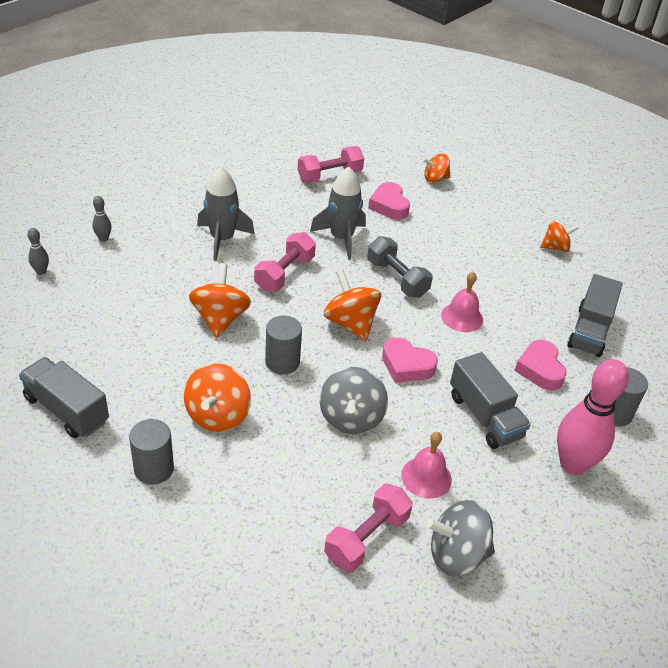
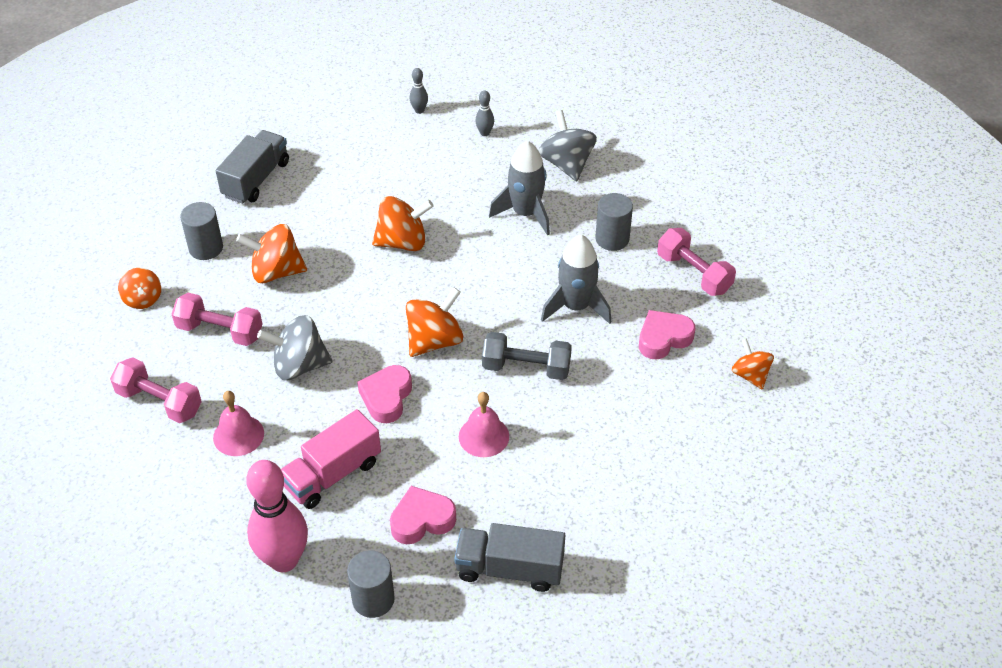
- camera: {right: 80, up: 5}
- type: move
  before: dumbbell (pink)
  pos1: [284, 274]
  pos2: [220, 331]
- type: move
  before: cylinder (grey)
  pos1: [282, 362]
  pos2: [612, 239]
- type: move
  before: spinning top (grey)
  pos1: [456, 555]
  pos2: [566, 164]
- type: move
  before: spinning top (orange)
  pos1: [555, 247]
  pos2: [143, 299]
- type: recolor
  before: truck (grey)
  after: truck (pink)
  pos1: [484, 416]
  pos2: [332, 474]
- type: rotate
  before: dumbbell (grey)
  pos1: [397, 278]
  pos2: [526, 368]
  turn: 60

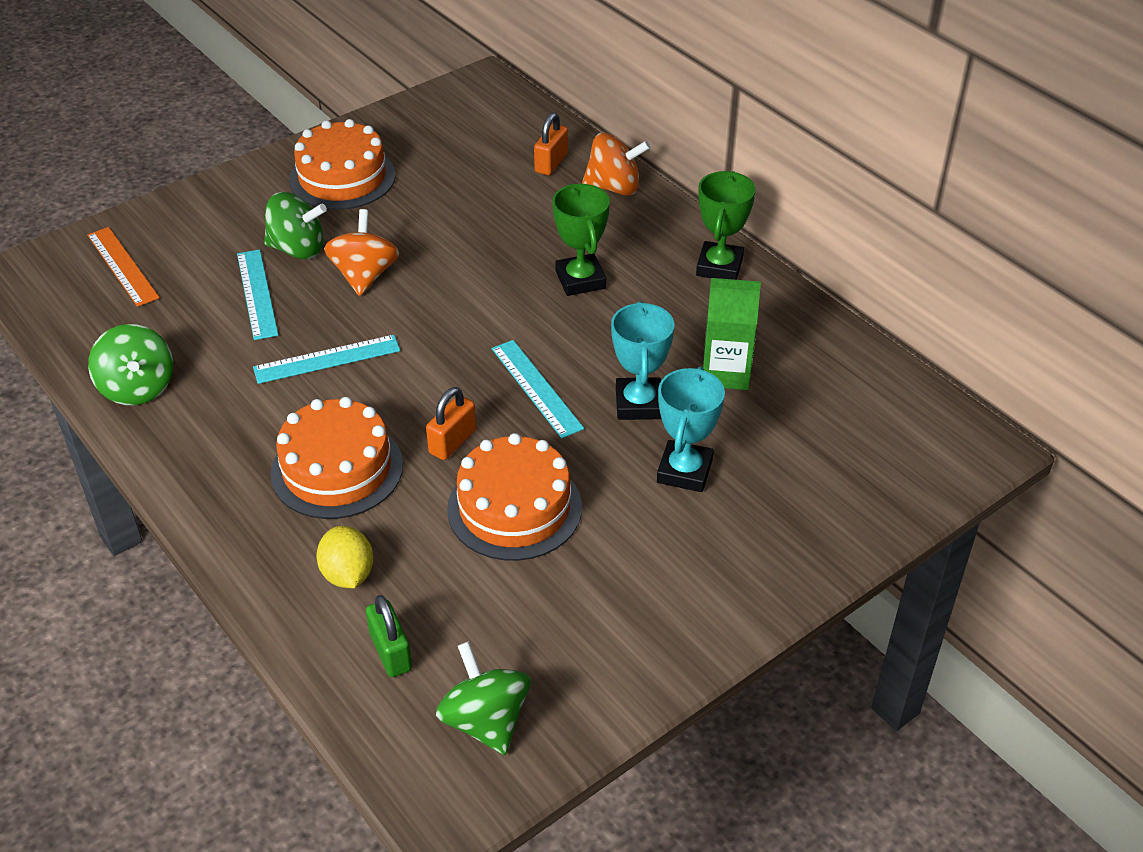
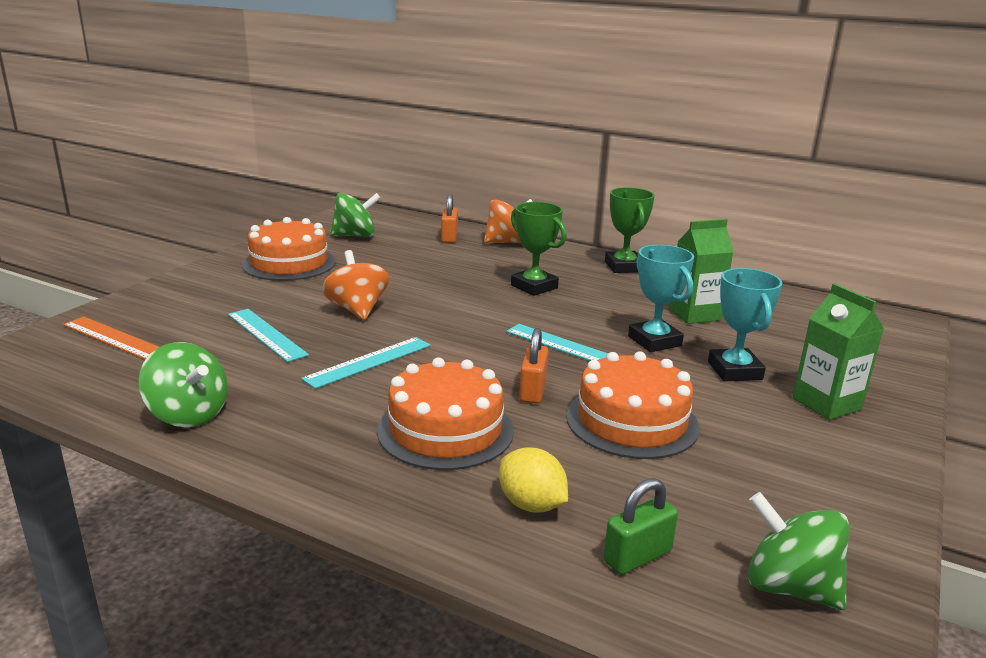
- camera: {right: -25, up: -20}
- type: insert
  after: carton (green)
  pos2: [826, 403]
- type: move
  before: spinning top (green)
  pos1: [298, 249]
  pos2: [355, 236]
- type: rotate
  before: padlock (green)
  pos1: [391, 652]
  pos2: [637, 556]
  turn: -75

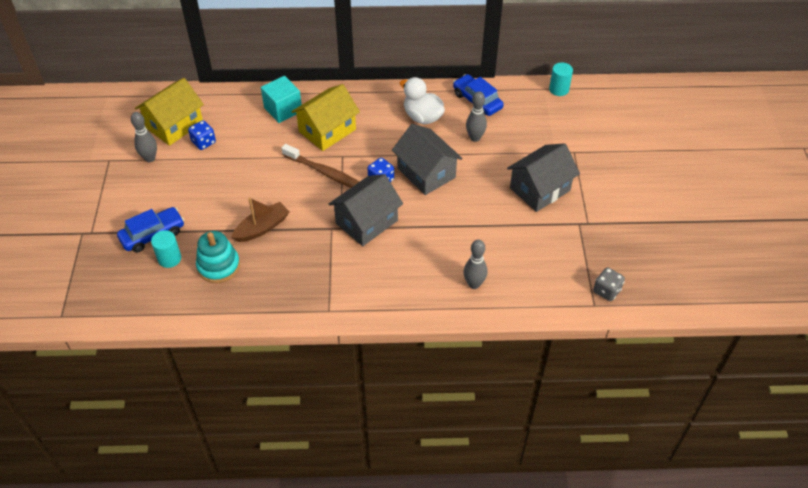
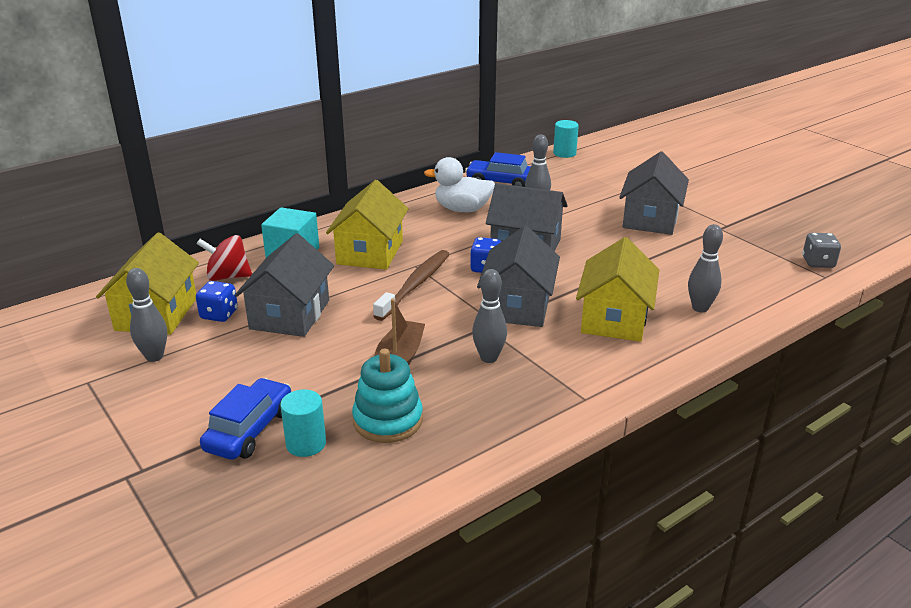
- camera: {right: -35, up: -20}
- type: insert
  after: spinning top (red)
  pos2: [228, 276]
- type: insert
  after: house (grey)
  pos2: [290, 314]
- type: insert
  after: bowling pin (grey)
  pos2: [489, 358]
- type: insert
  after: house (yellow)
  pos2: [614, 319]
- type: rotate
  before: toothbrush (brown)
  pos1: [326, 173]
  pos2: [415, 285]
  turn: -60

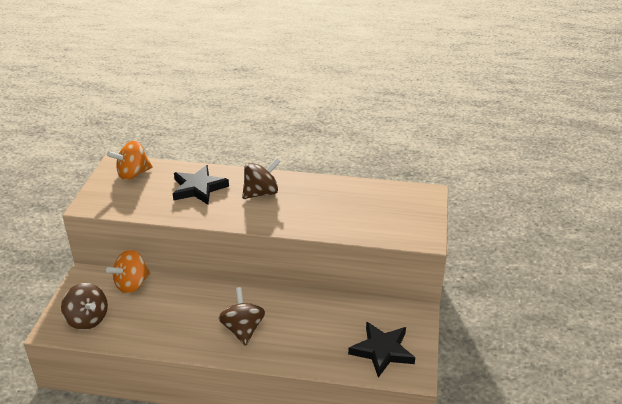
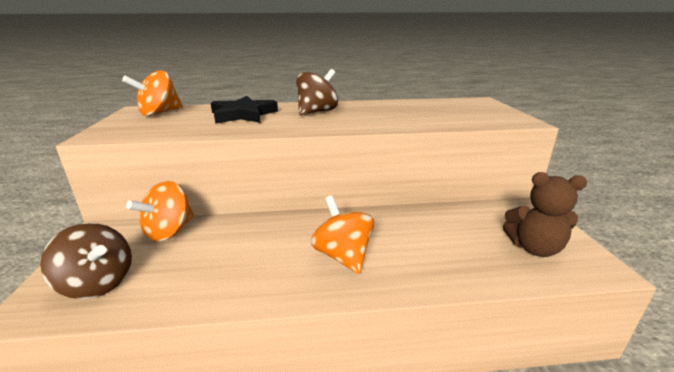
- camera: {right: -15, up: -10}
- type: replace
  before: star (black)
  after: teddy bear (brown)
  pos1: [382, 351]
  pos2: [534, 248]
- type: recolor
  before: spinning top (brown)
  after: spinning top (orange)
  pos1: [243, 329]
  pos2: [343, 256]

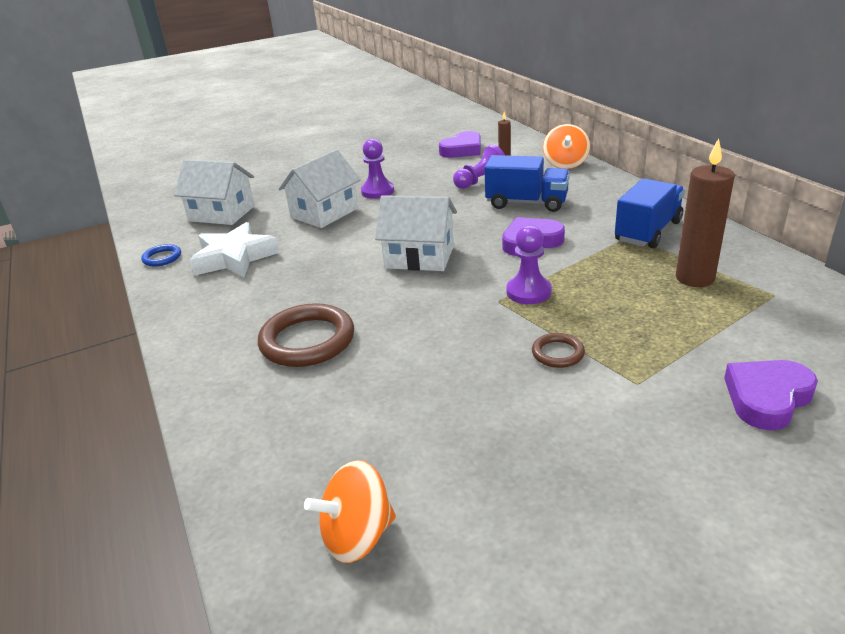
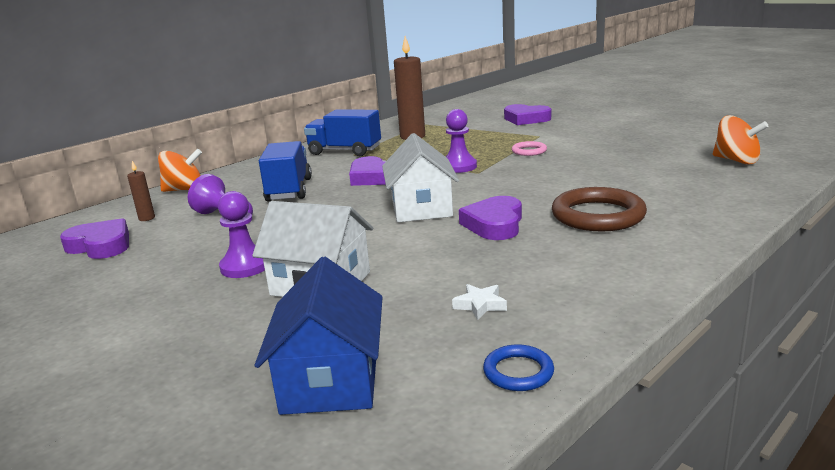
- camera: {right: -110, up: -10}
- type: insert
  after: heart (purple)
  pos2: [494, 224]
- type: recolor
  before: house (white)
  after: house (blue)
  pos1: [222, 213]
  pos2: [331, 379]
- type: recolor
  before: ring (brown)
  after: ring (pink)
  pos1: [557, 353]
  pos2: [529, 151]
- type: resize
  before: star (white)
  pos1: [234, 258]
  pos2: [480, 305]
  scale: 0.42

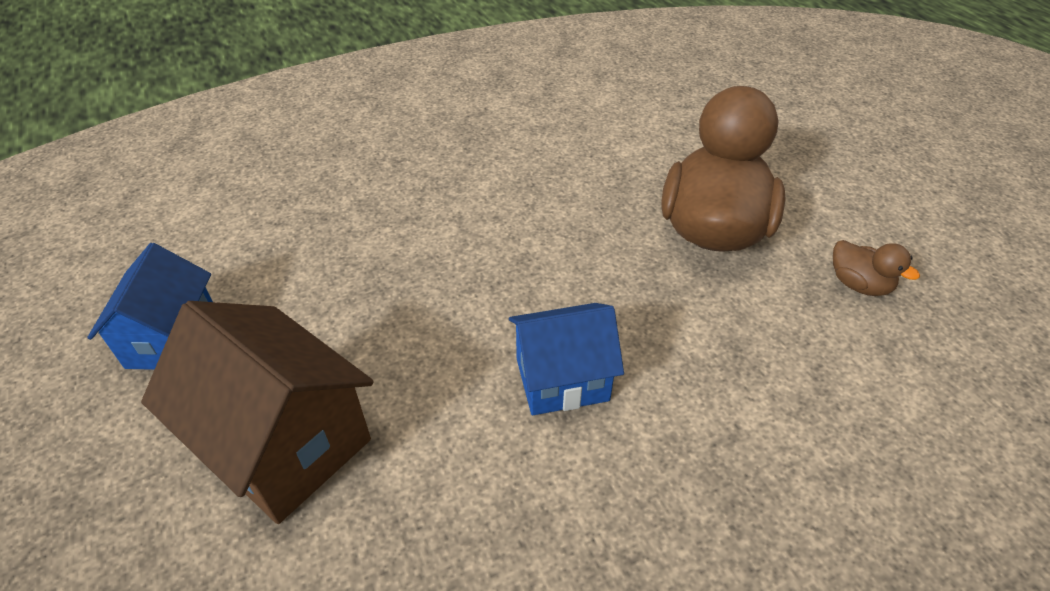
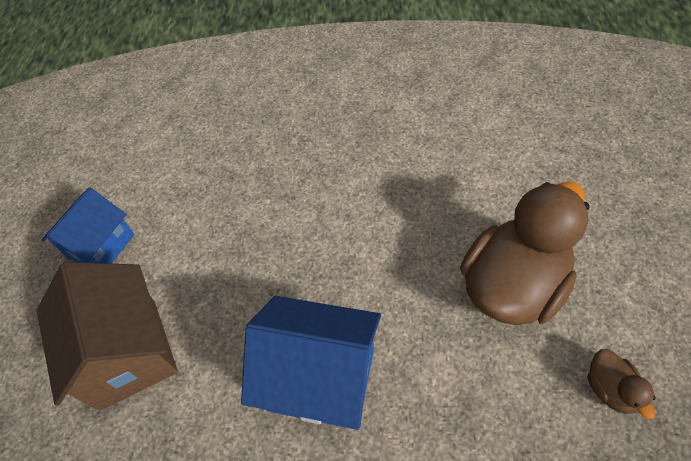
- camera: {right: 30, up: 10}
- type: resize
  before: house (blue)
  pos1: [562, 379]
  pos2: [321, 378]
  scale: 1.52

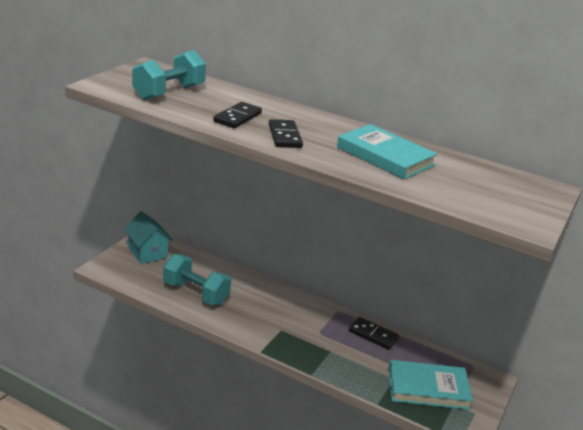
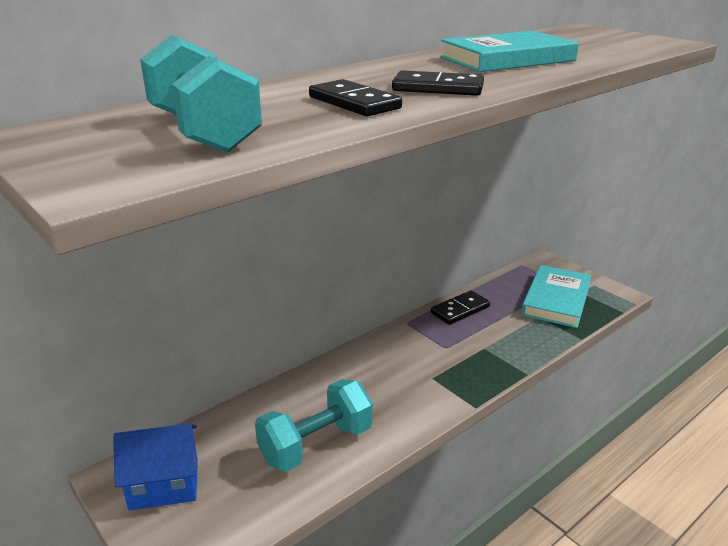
- camera: {right: -65, up: 0}
- type: recolor
  before: house (turquoise)
  after: house (blue)
  pos1: [147, 252]
  pos2: [164, 484]

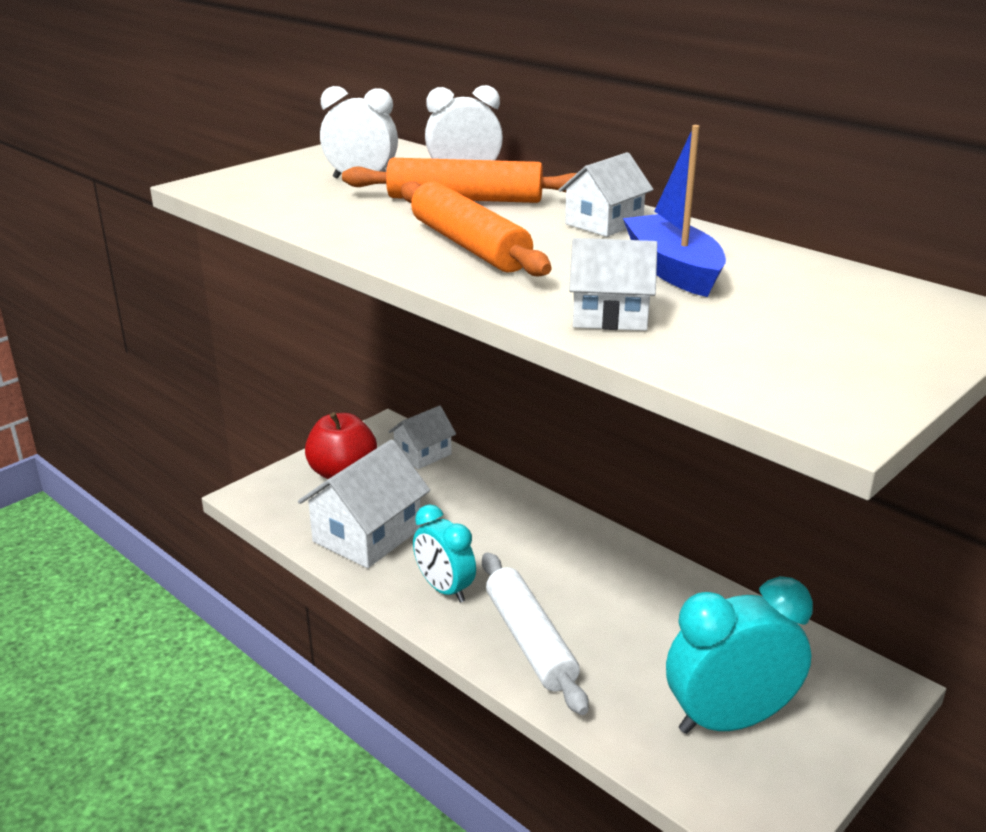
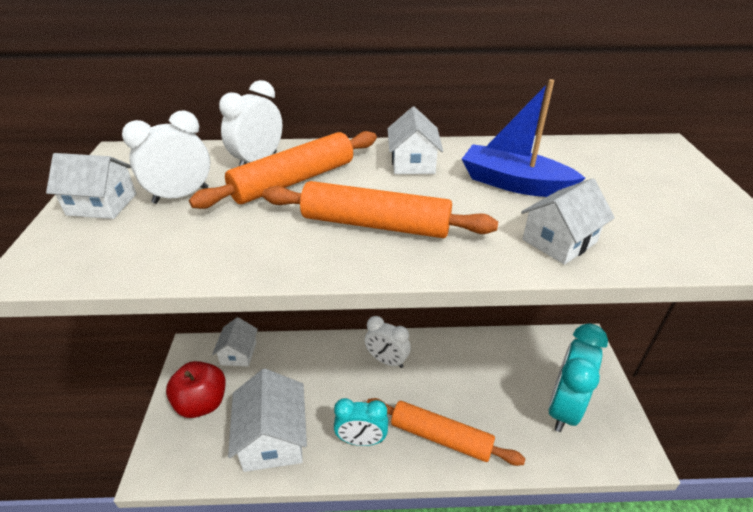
- camera: {right: -45, up: 10}
- type: insert
  after: house (white)
  pos2: [102, 204]
- type: insert
  after: clock (white)
  pos2: [386, 360]
- type: recolor
  before: rolling pin (white)
  after: rolling pin (orange)
  pos1: [529, 641]
  pos2: [440, 437]

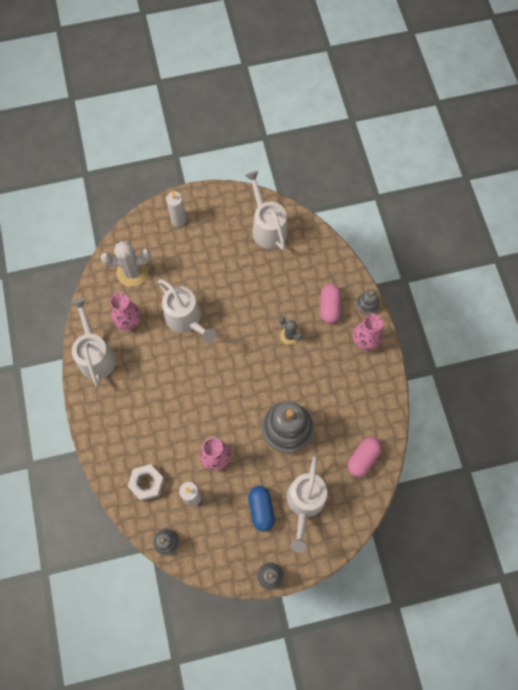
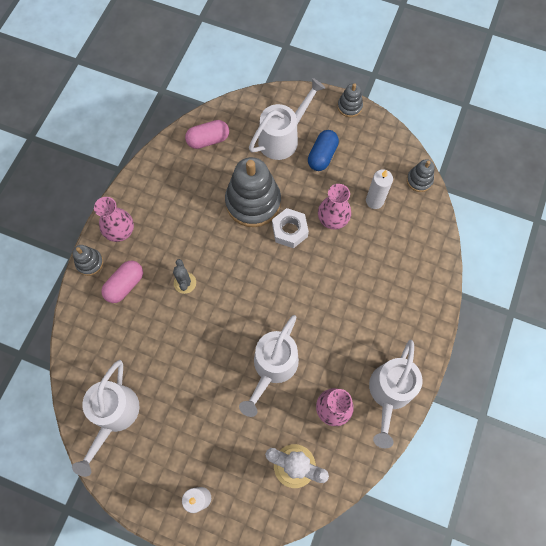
- camera: {right: -145, up: 0}
- type: move
  before: nut (white)
  pos1: [147, 483]
  pos2: [289, 231]
- type: rotate
  before: watering can (white)
  pos1: [186, 320]
  pos2: [272, 368]
  turn: -150

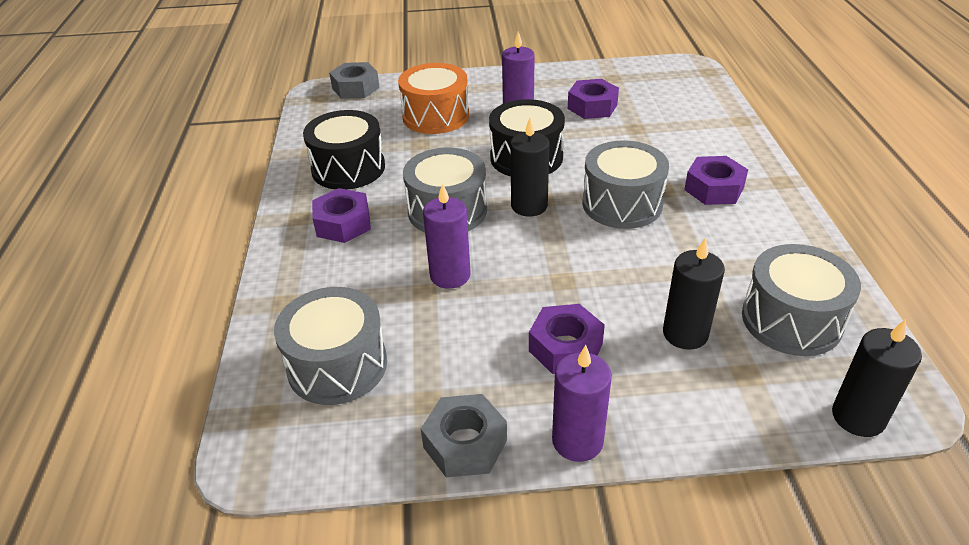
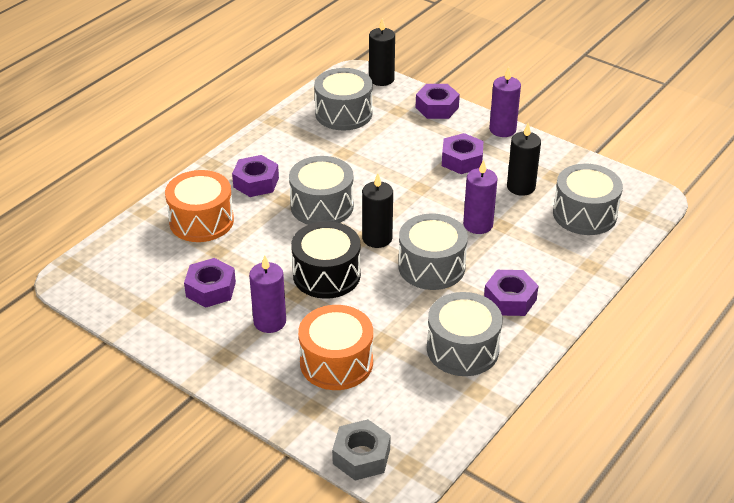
- camera: {right: -140, up: 0}
- type: delete
  before: nut (grey)
  pos1: [465, 444]
- type: insert
  after: drum (orange)
  pos2: [201, 221]
- type: insert
  after: nut (purple)
  pos2: [437, 107]
- type: move
  before: candle (black)
  pos1: [685, 334]
  pos2: [521, 187]
- type: recolor
  before: drum (black)
  after: drum (grey)
  pos1: [348, 168]
  pos2: [462, 349]

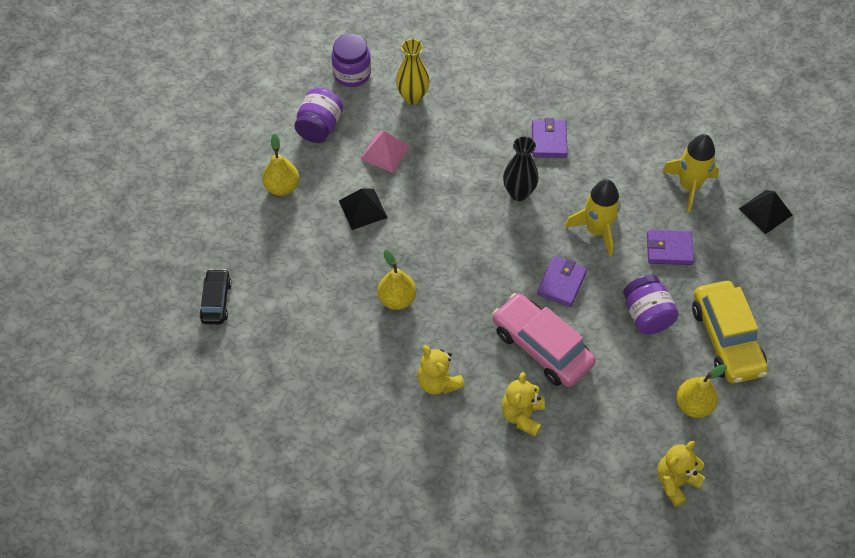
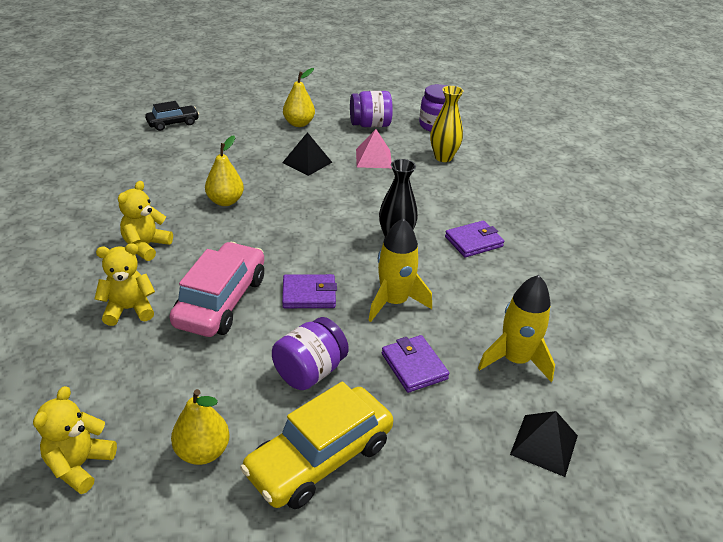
- camera: {right: 60, up: -20}
- type: rotate
  before: teddy bear (yellow)
  pos1: [675, 482]
  pos2: [79, 465]
  turn: -90

